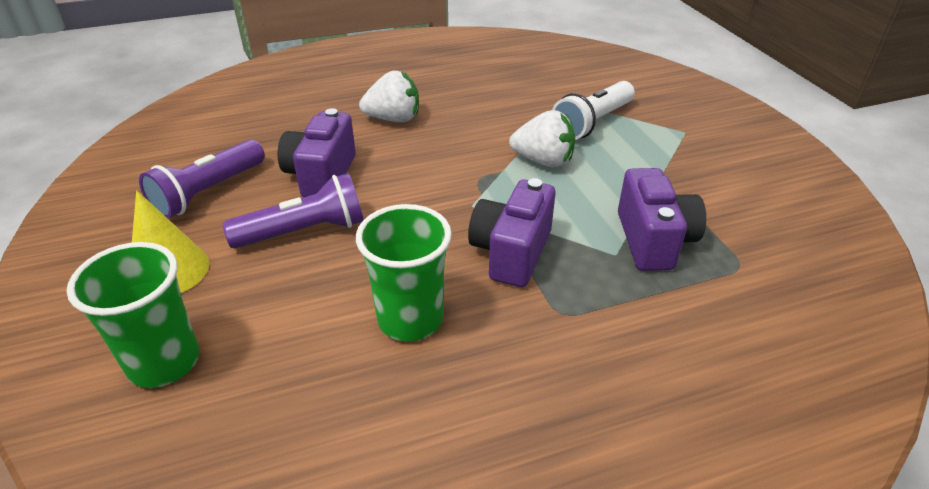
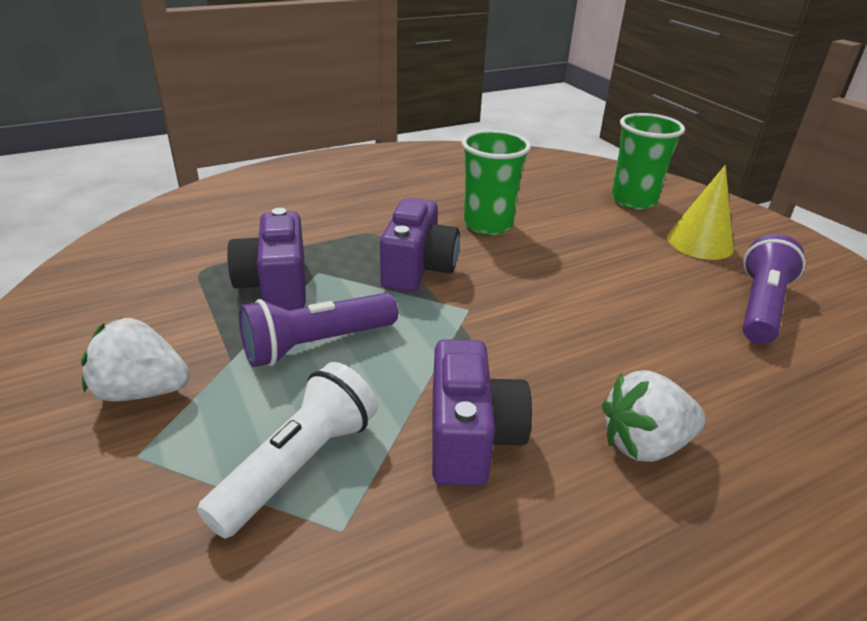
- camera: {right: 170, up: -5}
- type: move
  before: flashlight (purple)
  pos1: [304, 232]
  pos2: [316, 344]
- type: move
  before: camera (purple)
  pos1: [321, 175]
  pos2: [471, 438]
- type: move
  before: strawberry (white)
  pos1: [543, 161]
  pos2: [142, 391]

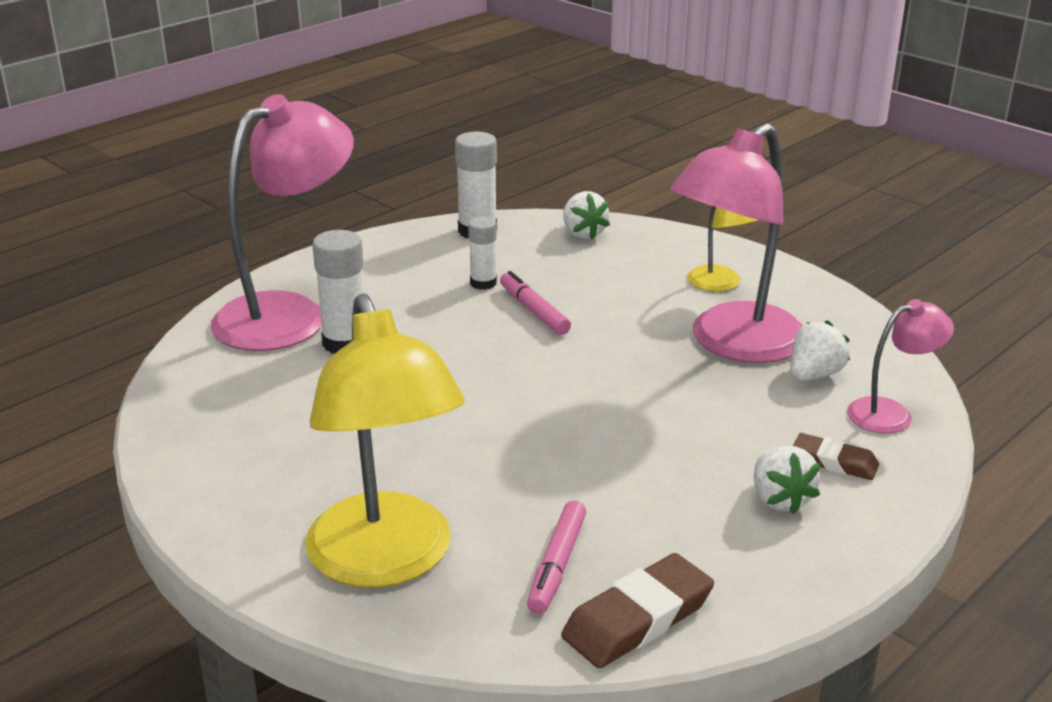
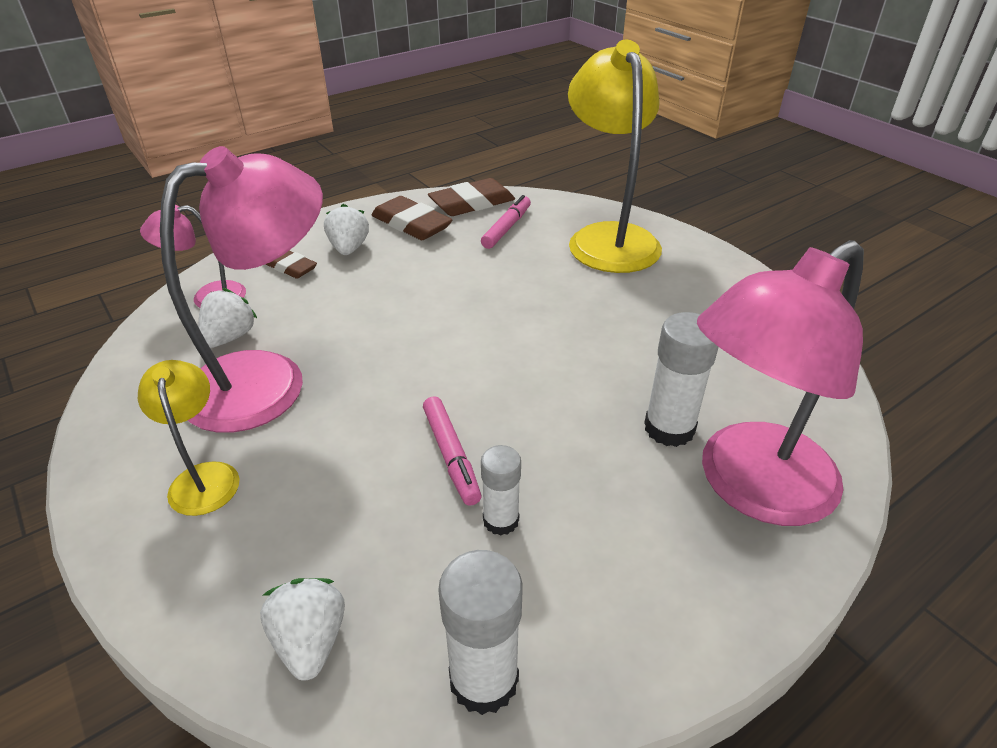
- camera: {right: -170, up: 10}
- type: insert
  after: eraser (brown)
  pos2: [411, 224]
- type: rotate
  before: strawberry (white)
  pos1: [814, 375]
  pos2: [230, 337]
  turn: 150

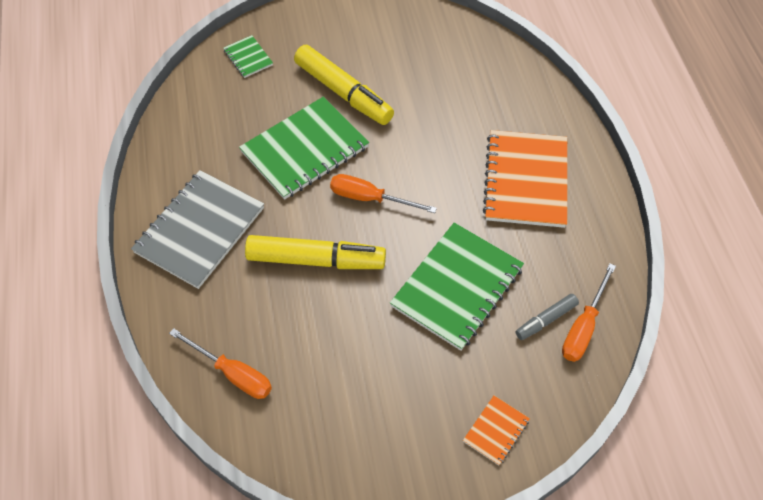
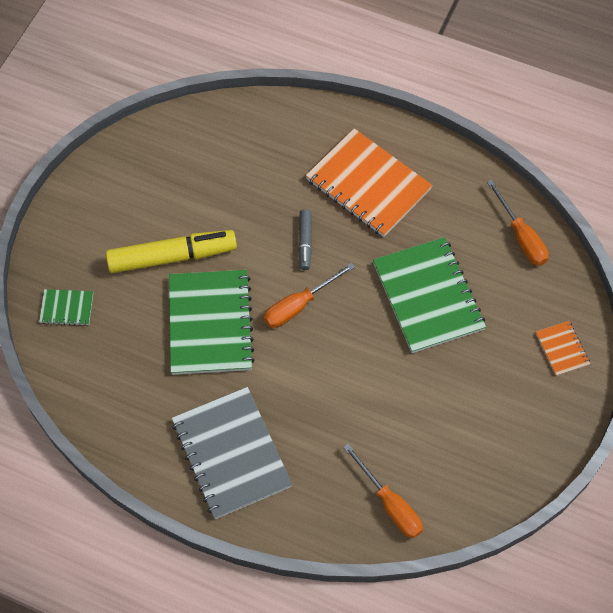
- camera: {right: -55, up: 5}
- type: delete
  before: marker (yellow)
  pos1: [315, 260]
- type: move
  before: marker (grey)
  pos1: [546, 320]
  pos2: [305, 242]
- type: rotate
  before: screwdriver (orange)
  pos1: [232, 373]
  pos2: [389, 504]
  turn: 75

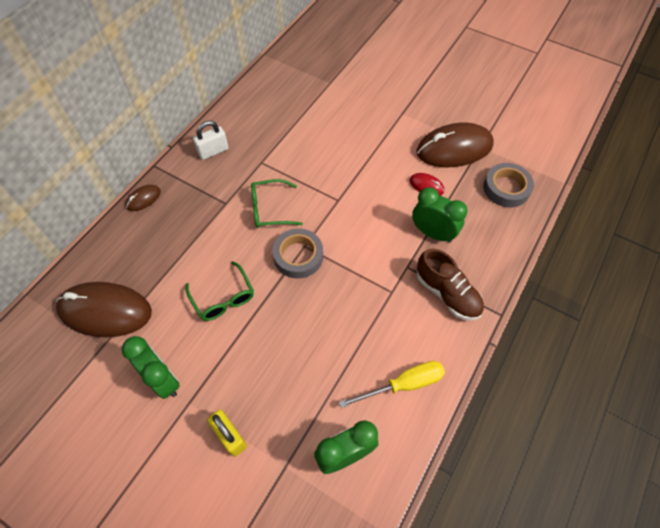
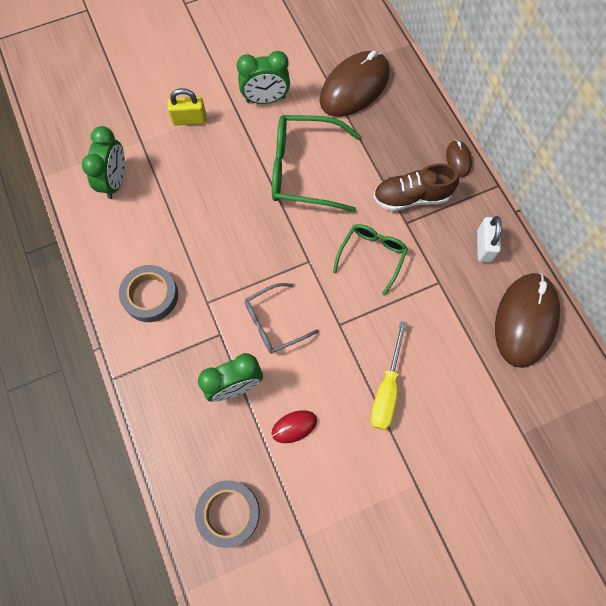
- camera: {right: 125, up: 10}
- type: insert
  after: glasses (grey)
  pos2: [274, 323]
- type: move
  before: tape (grey)
  pos1: [298, 256]
  pos2: [150, 296]
- type: move
  before: screwdriver (yellow)
  pos1: [403, 385]
  pos2: [386, 389]
- type: move
  before: mouse (brown)
  pos1: [454, 149]
  pos2: [525, 320]
- type: move
  before: shoe (brown)
  pos1: [447, 293]
  pos2: [411, 197]
- type: resize
  before: glasses (green)
  pos1: [223, 298]
  pos2: [304, 170]
  scale: 1.66

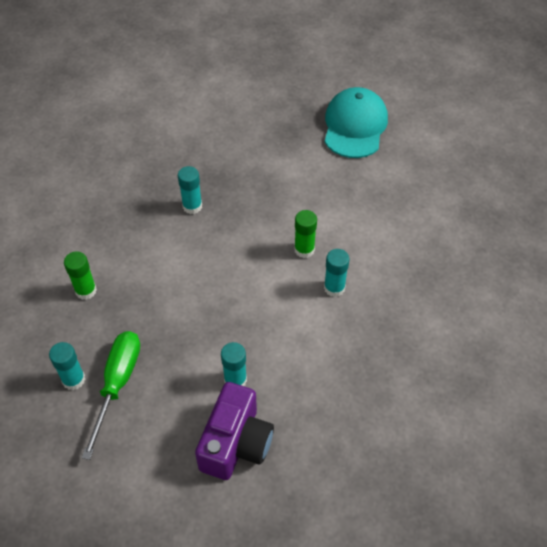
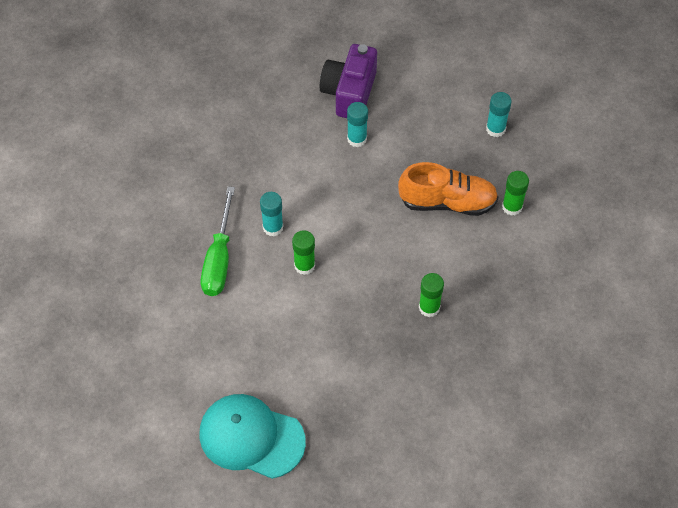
- camera: {right: 175, up: 5}
- type: insert
  after: shoe (orange)
  pos2: [447, 202]
- type: move
  before: screwdriver (green)
  pos1: [117, 384]
  pos2: [219, 259]
- type: recolor
  before: glue stick (turquoise)
  after: glue stick (green)
  pos1: [192, 206]
  pos2: [429, 307]
- type: rotate
  before: cap (turquoise)
  pos1: [355, 126]
  pos2: [251, 437]
  turn: 105

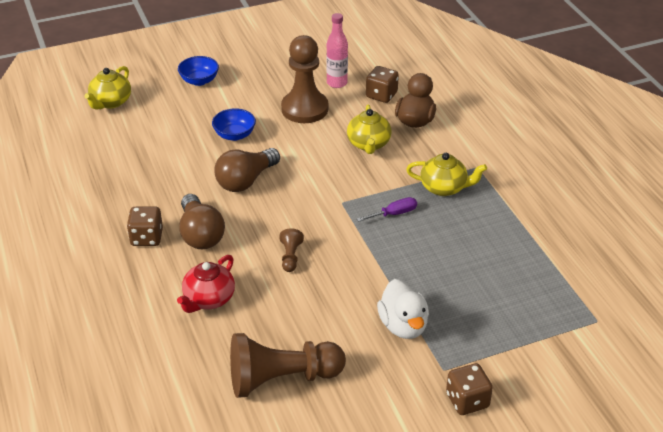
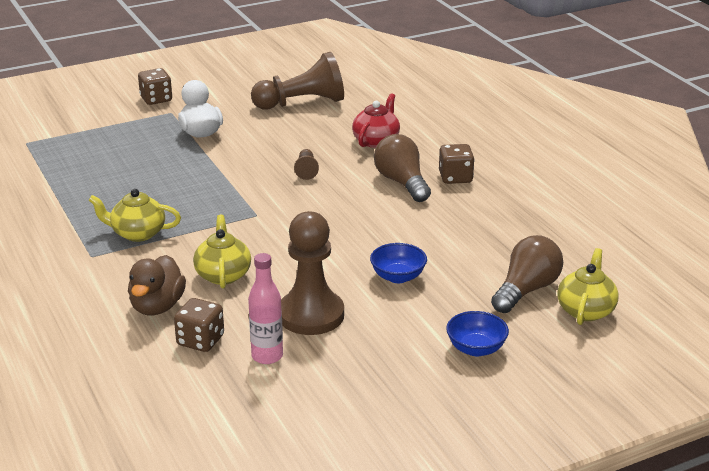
- camera: {right: 175, up: -10}
- type: delete
  before: screwdriver (purple)
  pos1: [394, 214]
- type: move
  before: light bulb (brown)
  pos1: [246, 180]
  pos2: [526, 290]

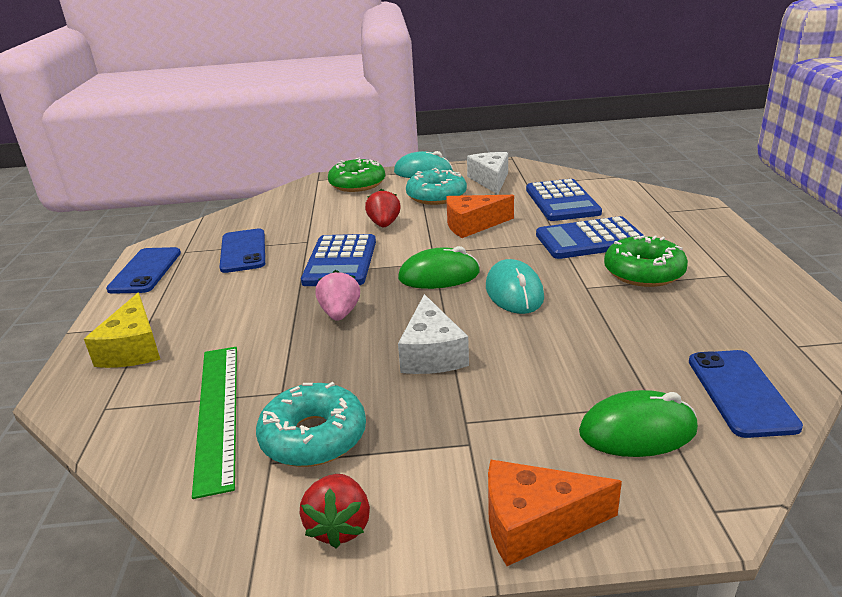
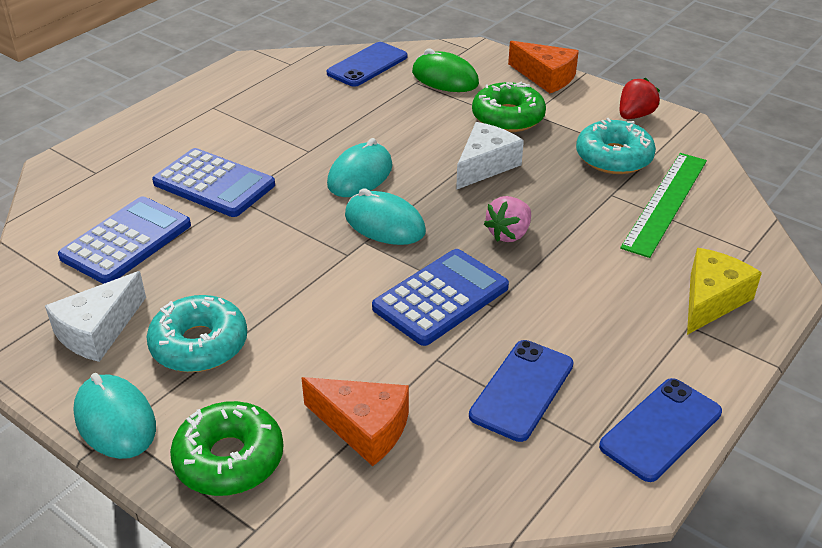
- camera: {right: -140, up: 10}
- type: delete
  before: strawberry (red)
  pos1: [384, 224]
- type: move
  before: cheese (orange)
  pos1: [472, 225]
  pos2: [364, 428]
- type: move
  before: donut (green)
  pos1: [643, 272]
  pos2: [508, 117]
- type: recolor
  before: mouse (green)
  after: mouse (turquoise)
  pos1: [439, 275]
  pos2: [384, 224]

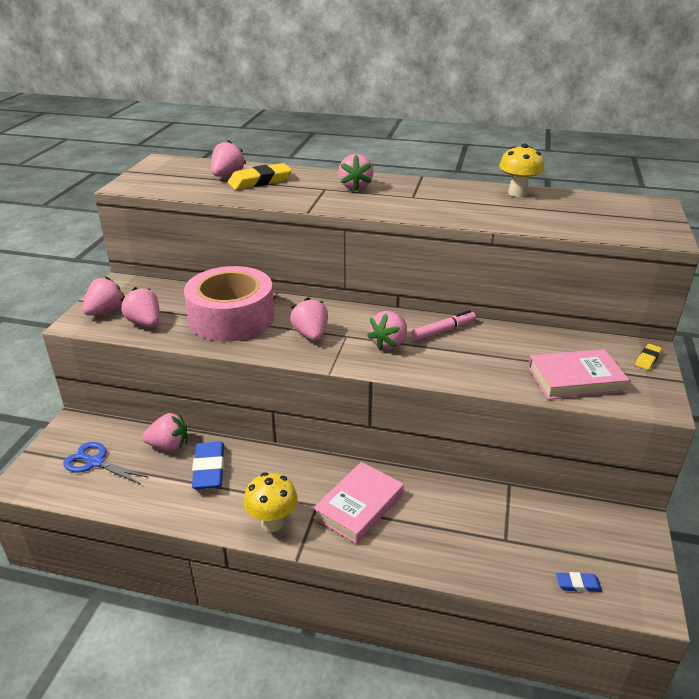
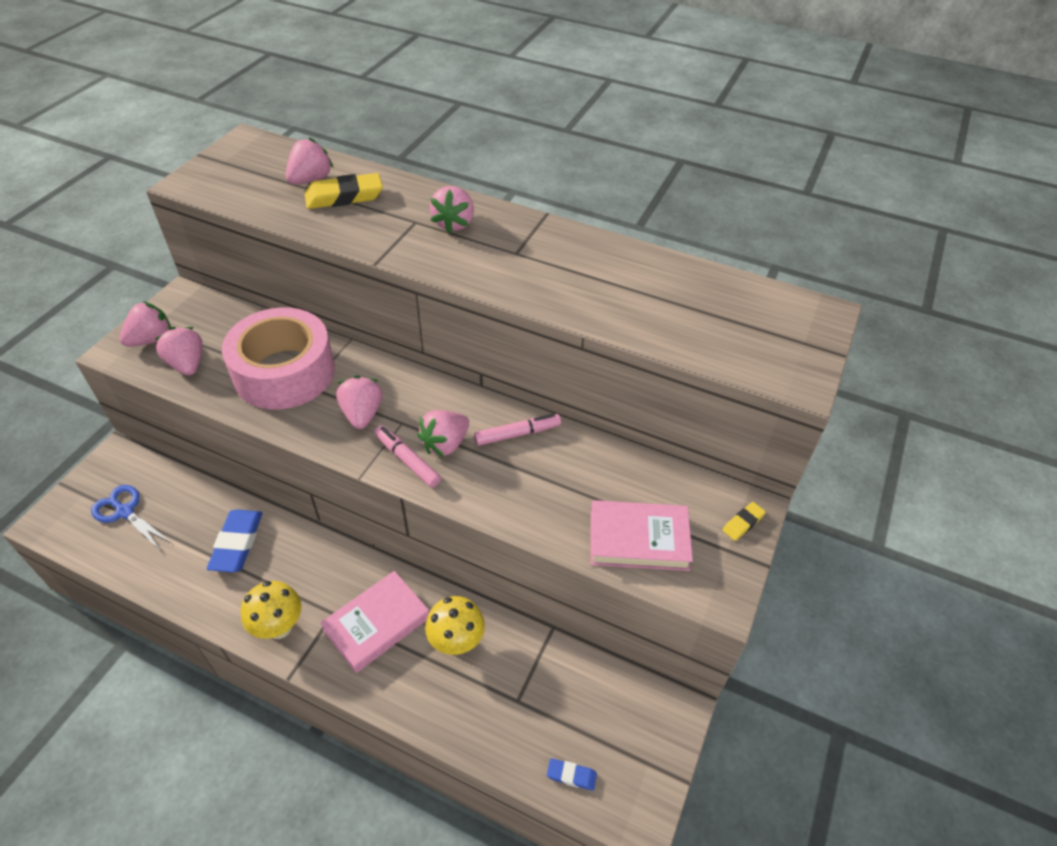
- camera: {right: 10, up: 15}
- type: delete
  before: strawberry (pink)
  pos1: [169, 446]
- type: insert
  after: marker (pink)
  pos2: [407, 460]
- type: move
  before: mushroom (yellow)
  pos1: [517, 193]
  pos2: [456, 642]

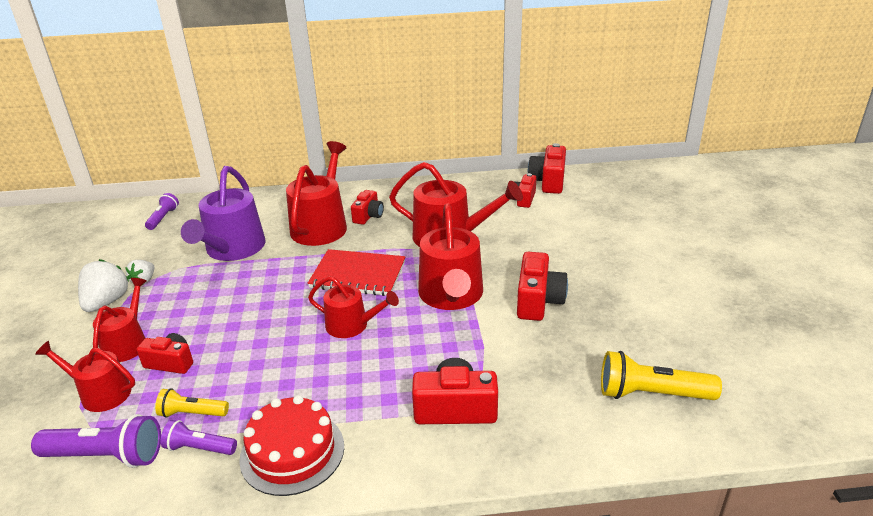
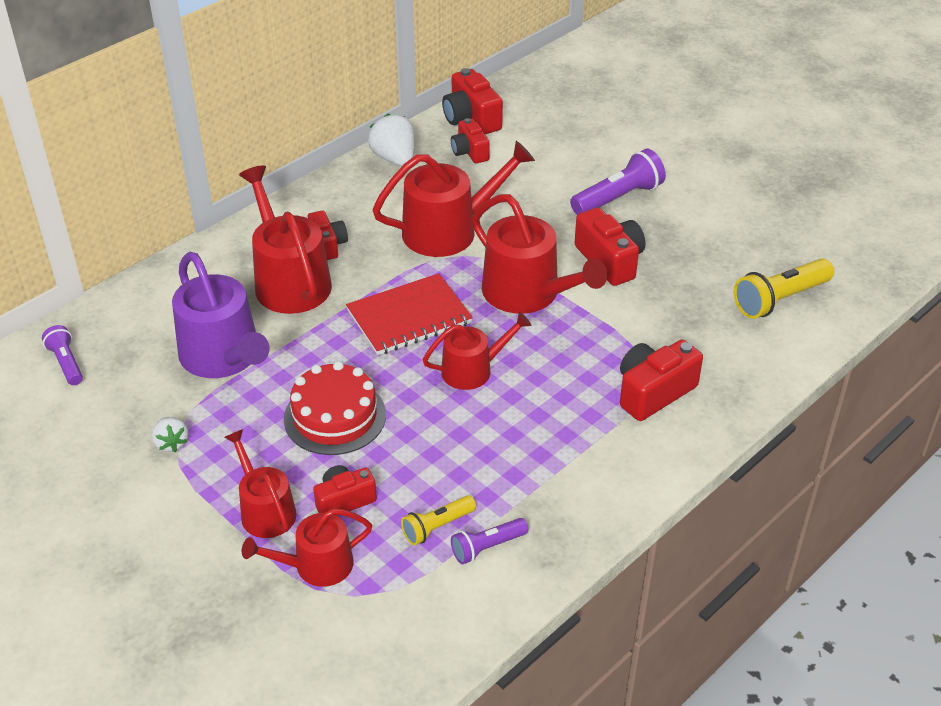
- camera: {right: -40, up: 10}
- type: move
  before: flashlight (purple)
  pos1: [106, 456]
  pos2: [618, 198]
- type: move
  before: strawberry (white)
  pos1: [107, 302]
  pos2: [394, 159]
- type: move
  before: cake (red)
  pos1: [292, 452]
  pos2: [335, 416]

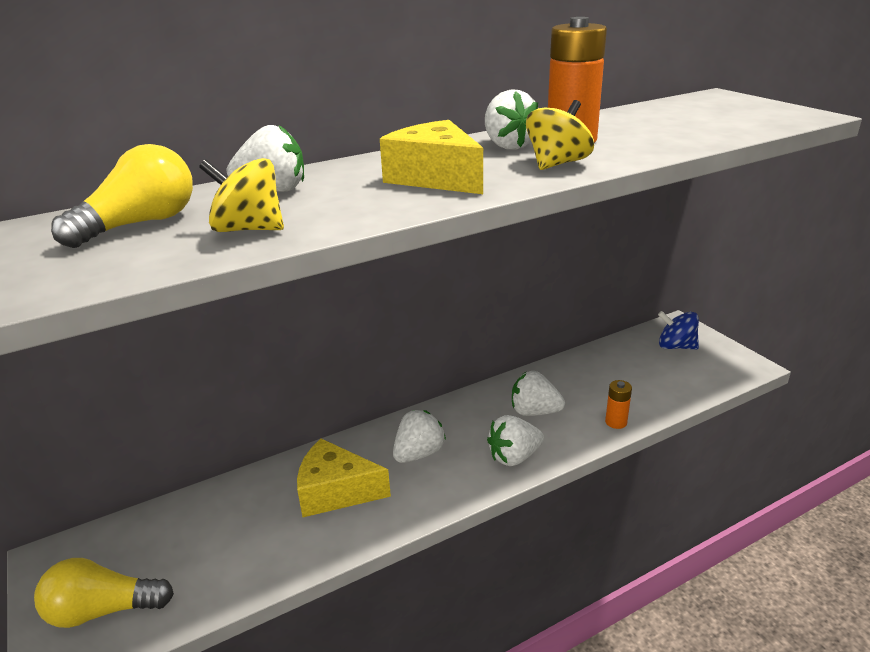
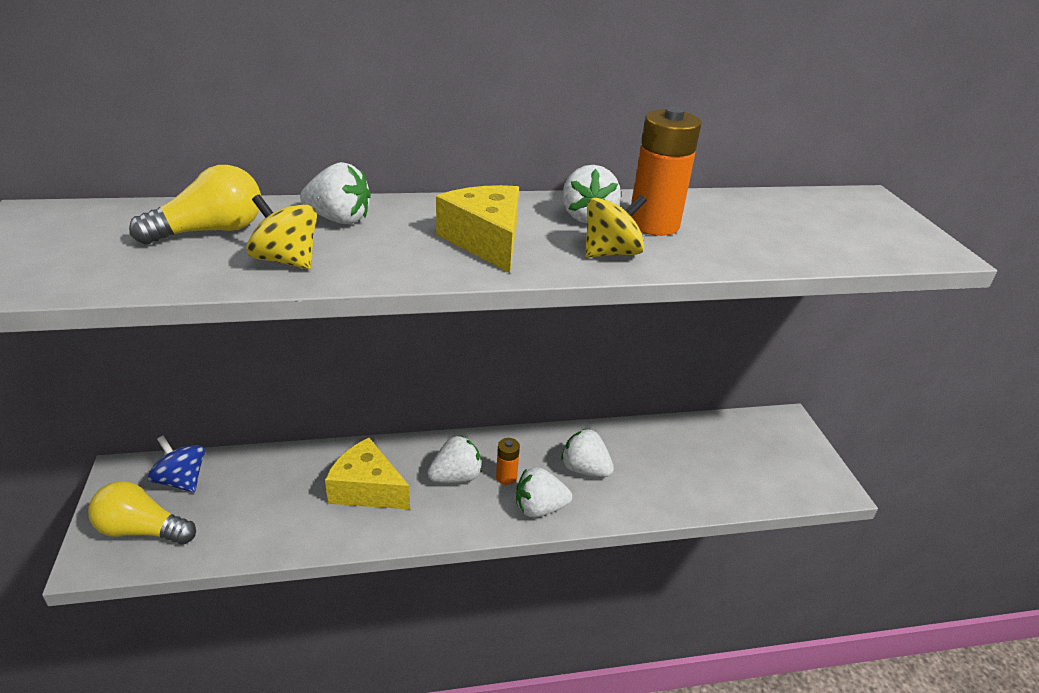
- camera: {right: 15, up: 5}
- type: move
  before: battery (orange)
  pos1: [616, 422]
  pos2: [506, 477]
- type: move
  before: spinning top (blue)
  pos1: [675, 346]
  pos2: [181, 480]

